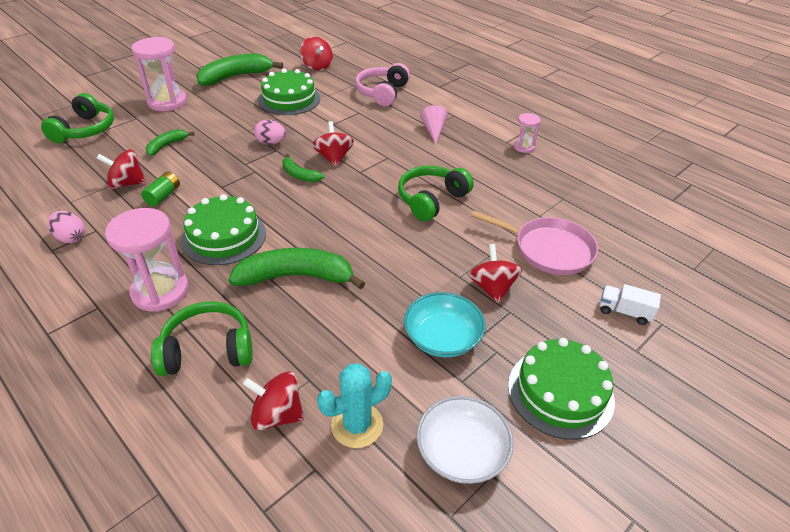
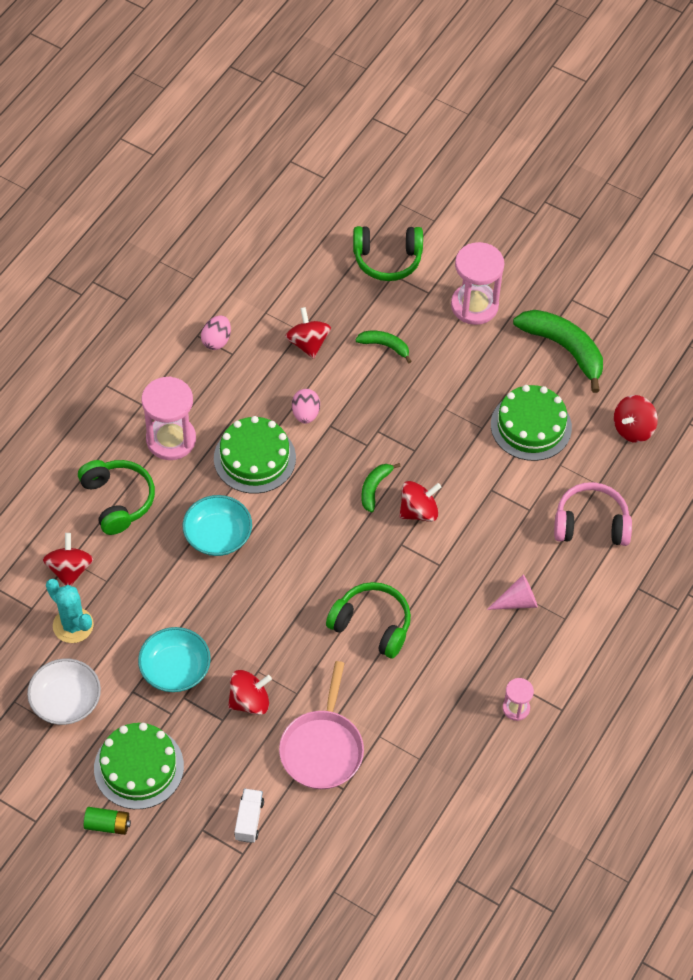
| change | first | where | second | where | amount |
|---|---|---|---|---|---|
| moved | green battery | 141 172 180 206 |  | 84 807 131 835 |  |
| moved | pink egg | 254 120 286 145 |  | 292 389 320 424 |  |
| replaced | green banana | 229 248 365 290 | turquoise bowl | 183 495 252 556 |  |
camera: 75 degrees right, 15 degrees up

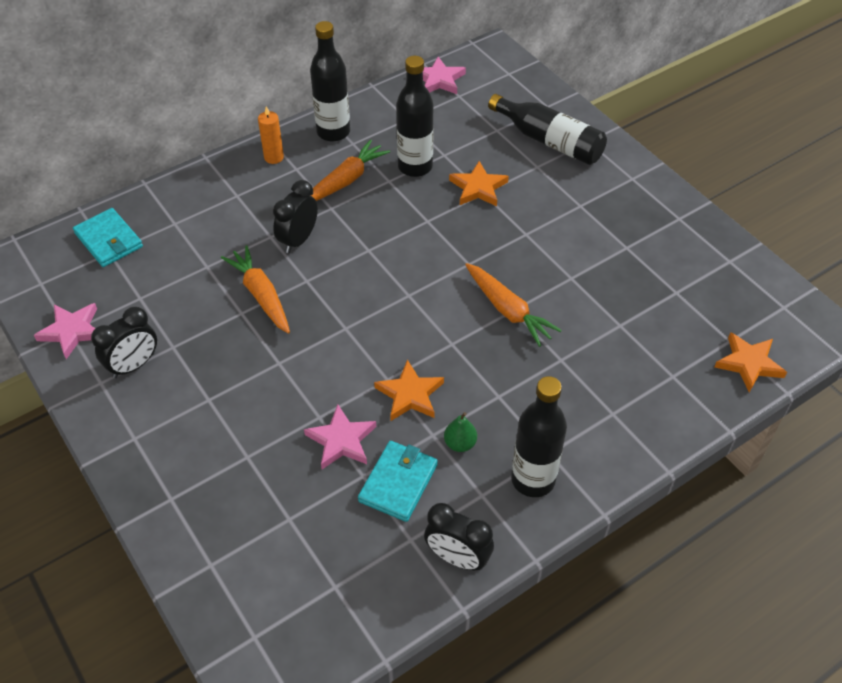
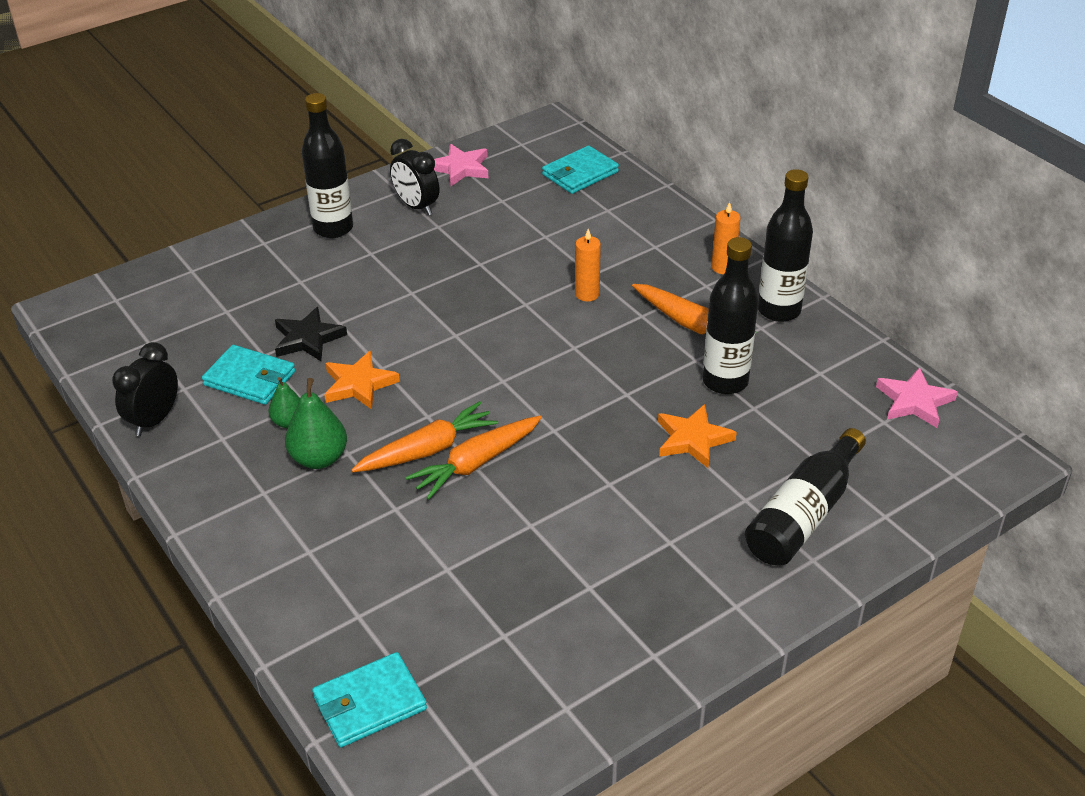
| change | first | where | second | where | amount |
|---|---|---|---|---|---|
| added |  |  | green pear | 285 378 347 469 |  |
| moved | orange carrot | 221 245 290 333 |  | 351 401 498 472 |  |
| moved | black bottle | 511 376 567 497 |  | 301 93 353 238 |  |
| replaced | black clock | 273 180 318 253 | orange candle | 575 229 601 302 |  |
| replaced | orange star | 715 332 787 392 | turquoise wallet | 312 652 427 747 |  |
| recoloured | pink star | 304 404 376 469 | black star | 275 307 347 361 |  |
camera: 90 degrees right, 10 degrees down

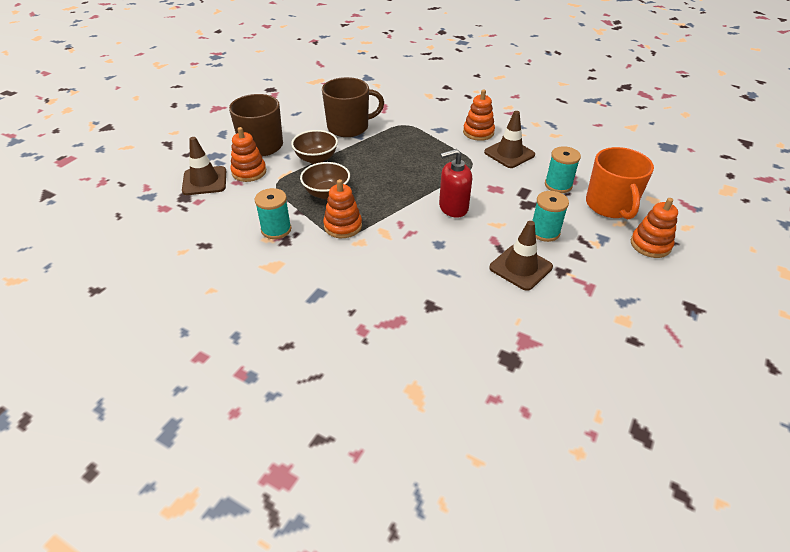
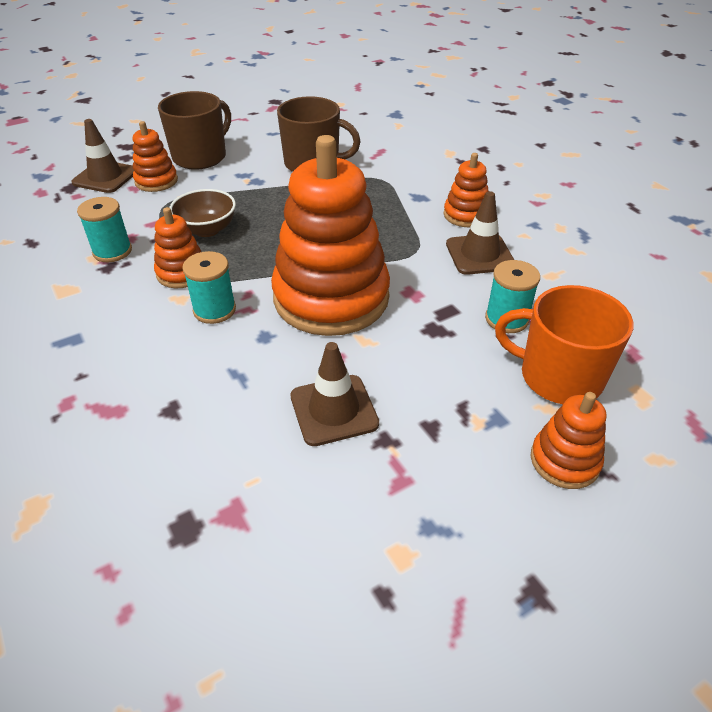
| change | first | where | second | where | amount |
|---|---|---|---|---|---|
| removed | brown bowl | 291 130 338 164 |  |  |  |
| moved | turquoise spool | 533 191 569 242 |  | 182 251 236 324 |  |
| replaced | red soap dispenser | 439 149 472 218 | orange stacking toy | 271 135 390 336 |  |
| turned | orange mug | 586 147 654 219 |  | 495 285 633 404 | 90 degrees clockwise |
camera: 30 degrees right, 0 degrees up

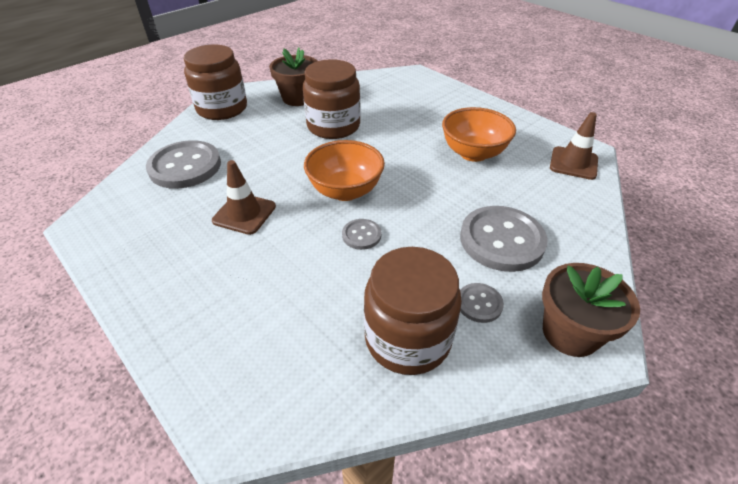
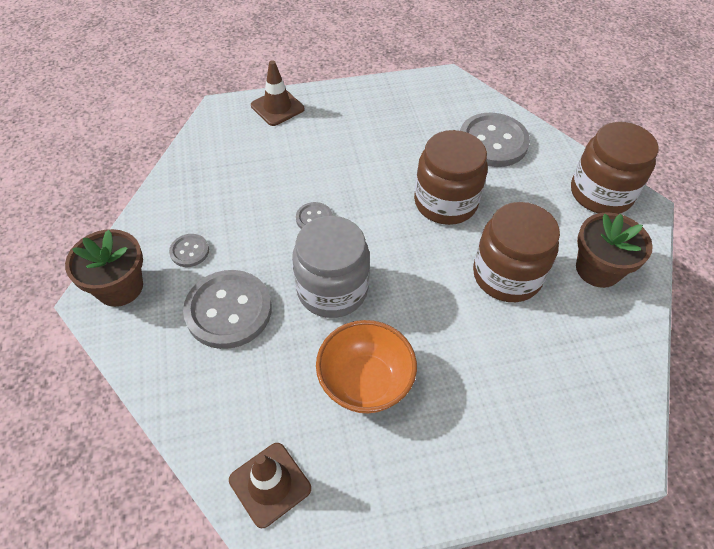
| change | first | where | second | where | amount |
|---|---|---|---|---|---|
| removed | orange bowl | 304 140 385 201 |  |  |  |
| added |  |  | grey jar | 292 216 370 318 |  |
| moved | brown traffic cone | 212 160 276 235 |  | 251 60 304 126 |  |
| moved | brown jar | 364 247 462 375 |  | 414 130 488 225 |  |
camera: 120 degrees right, 10 degrees up

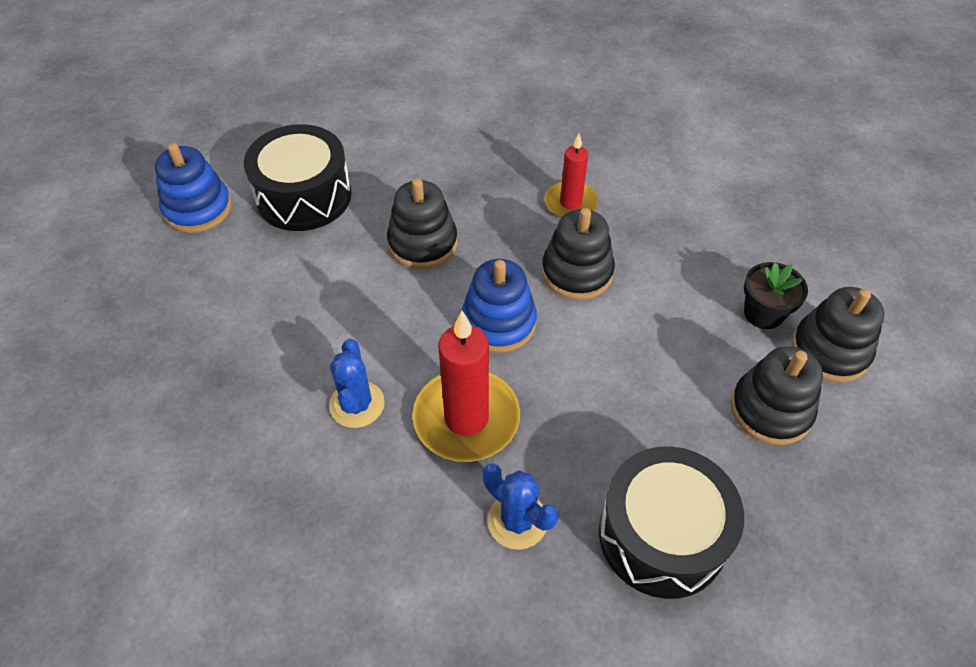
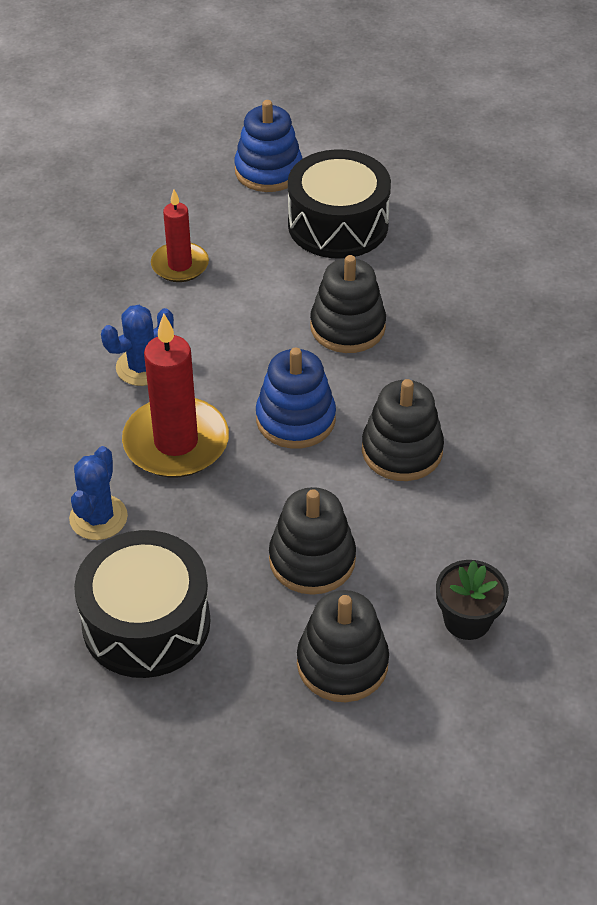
| change | first | where | second | where | amount |
|---|---|---|---|---|---|
| moved | red candle | 544 134 598 218 |  | 151 189 209 282 |  |
| moved | black stacking toy | 792 287 885 383 |  | 269 487 356 595 |  |
camera: 60 degrees right, 5 degrees down

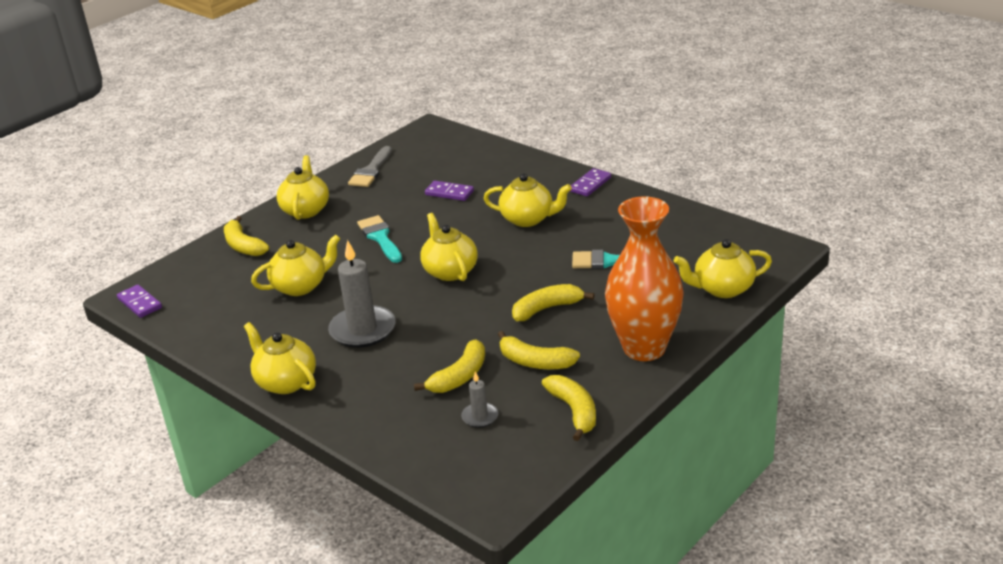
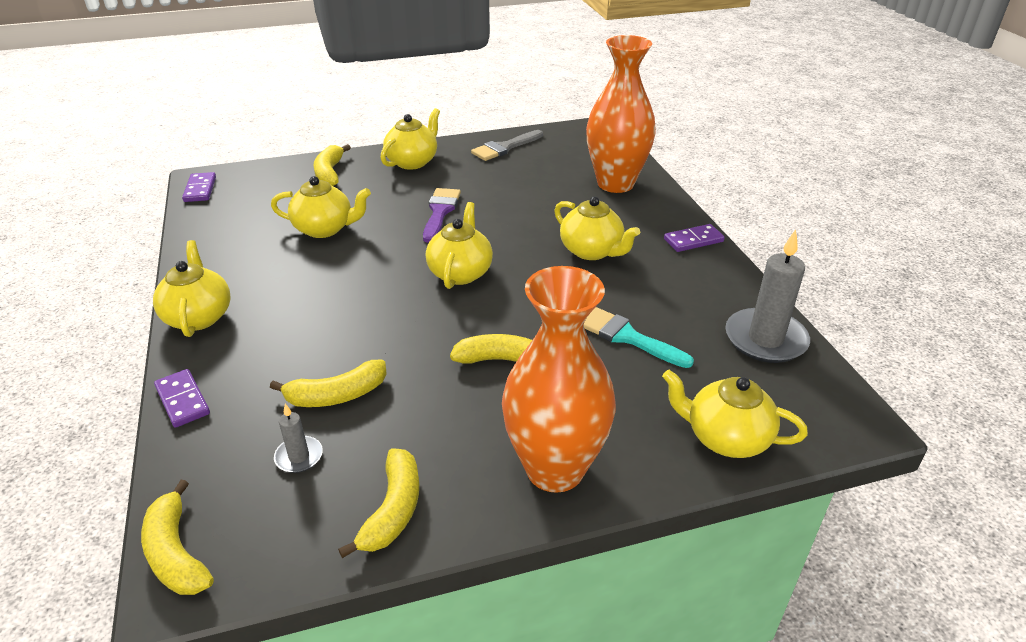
| change | first | where | second | where | amount |
|---|---|---|---|---|---|
| added |  |  | orange vase | 586 35 656 193 |  |
| moved | grey candle | 328 240 396 348 |  | 725 229 810 363 |  |
| moved | purple domino | 425 181 474 201 |  | 154 369 210 428 |  |
| moved | yellow banana | 498 331 580 369 |  | 141 480 214 595 |  |
| recoloured | turquoise brush | 357 215 402 263 | purple brush | 423 188 461 243 |  |
camera: 30 degrees right, 5 degrees up

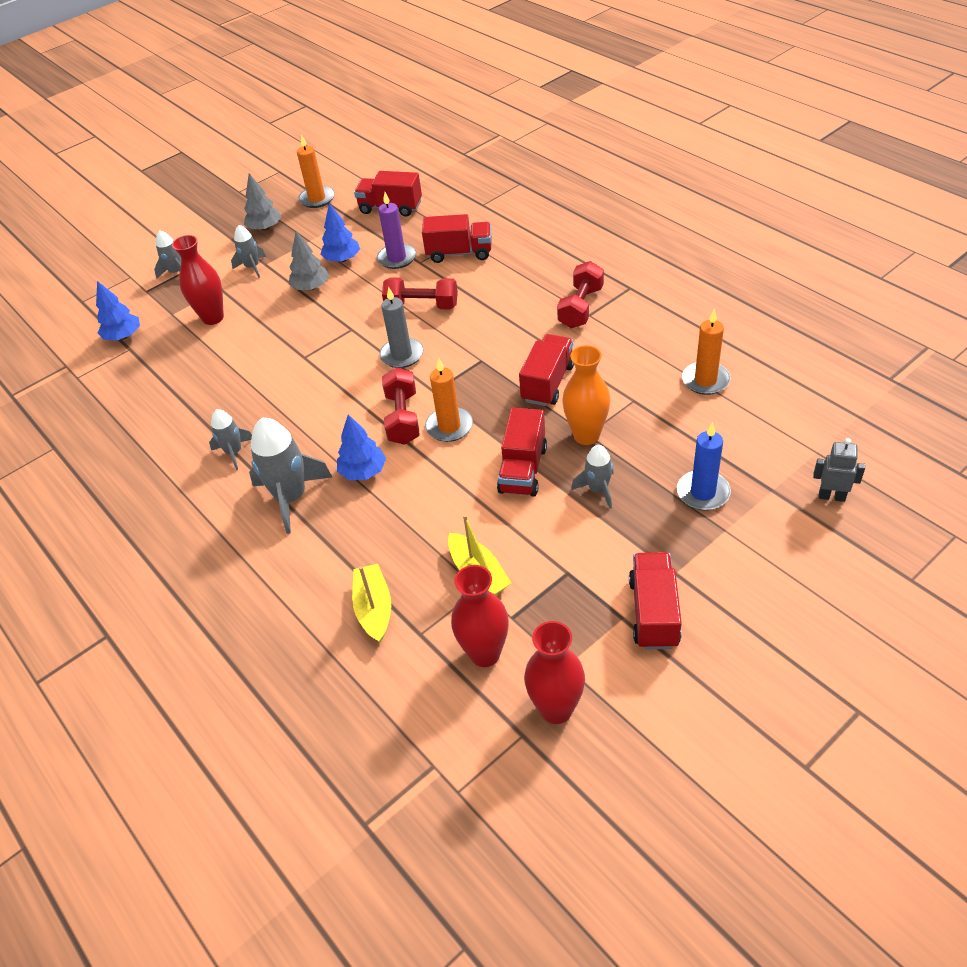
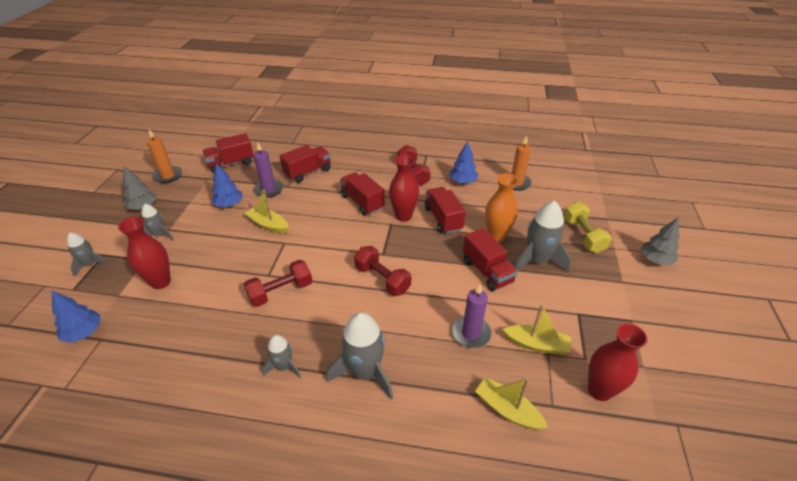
| change | first | where | second | where | amount |
|---|---|---|---|---|---|
| removed | grey candle | 379 287 424 368 |  |  |  |
| removed | orange candle | 425 358 473 442 |  |  |  |
| removed | grey robot | 813 438 865 502 |  |  |  |
| added |  |  | yellow boat | 244 189 289 234 |  |
| added |  |  | purple candle | 452 284 492 348 |  |
| moved | grey tree | 289 231 329 291 |  | 641 218 679 265 |  |
| moved | blue tree | 337 414 386 480 |  | 449 141 478 184 |  |
| moved | red dumbbell | 382 277 458 309 |  | 244 260 312 307 |  |
| moved | red vase | 524 621 585 724 |  | 389 154 419 222 |  |
| moved | red truck | 629 552 682 649 |  | 340 172 385 215 |  |
| replaced | blue candle | 677 422 731 510 | yellow dumbbell | 564 201 612 253 |  |
| resized | grey rocket | 571 445 614 509 |  | 515 201 571 272 | x1.77 |
camera: 45 degrees left, 5 degrees down

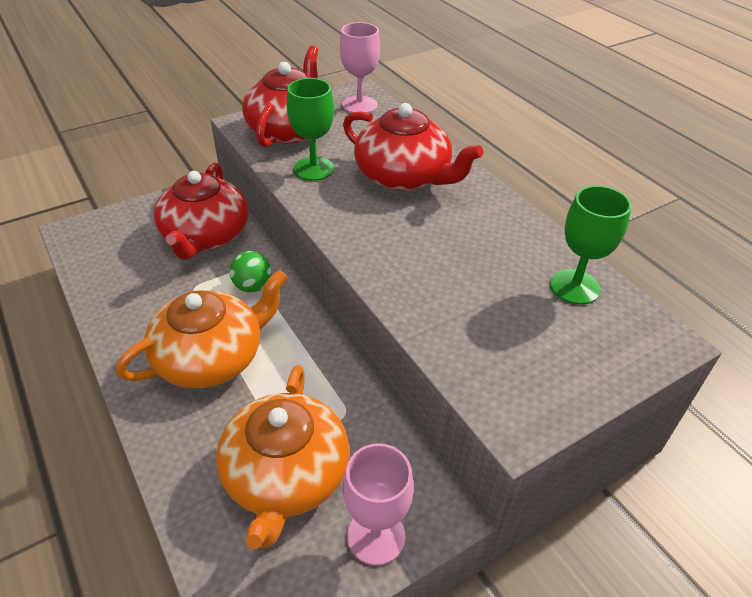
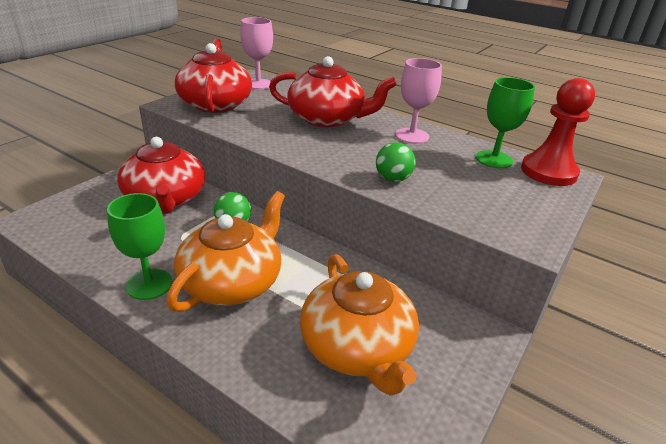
| change | first | where | second | where | amount |
|---|---|---|---|---|---|
| added |  |  | green ball | 376 142 415 182 |  |
| added |  |  | red pawn | 521 78 595 186 |  |
| moved | green goblet | 287 78 334 181 |  | 107 193 172 300 |  |
| moved | pink goblet | 343 443 414 566 |  | 395 58 442 144 |  |
camera: 25 degrees left, 10 degrees down

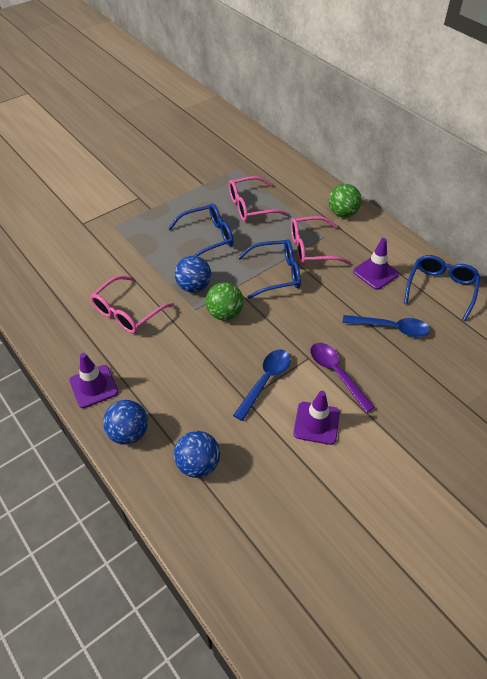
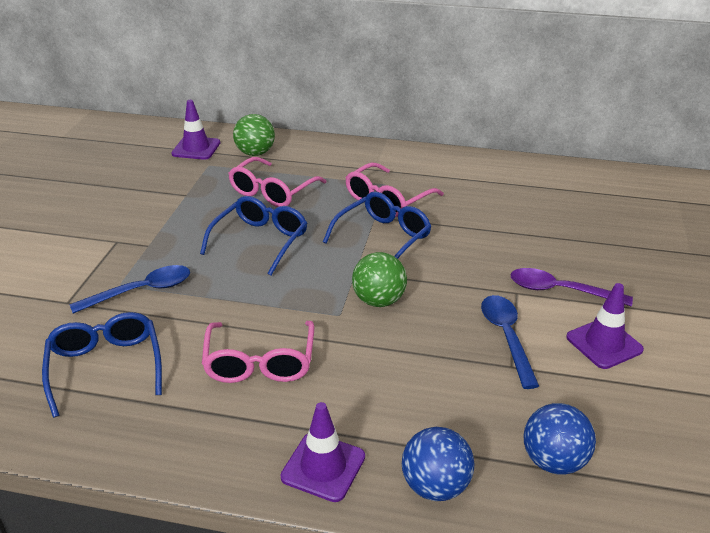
| change | first | where | second | where | amount |
|---|---|---|---|---|---|
| removed | blue ball | 175 256 211 292 |  |  |  |
| moved | green ball | 329 184 362 217 |  | 233 114 275 156 |  |
| moved | blue spoon | 343 315 430 337 |  | 69 265 190 314 |  |
| moved | purple traffic cone | 353 238 399 290 |  | 171 100 220 160 |  |
| moved | blue glasses | 404 255 480 321 |  | 42 312 162 418 |  |
camera: 40 degrees left, 15 degrees down

